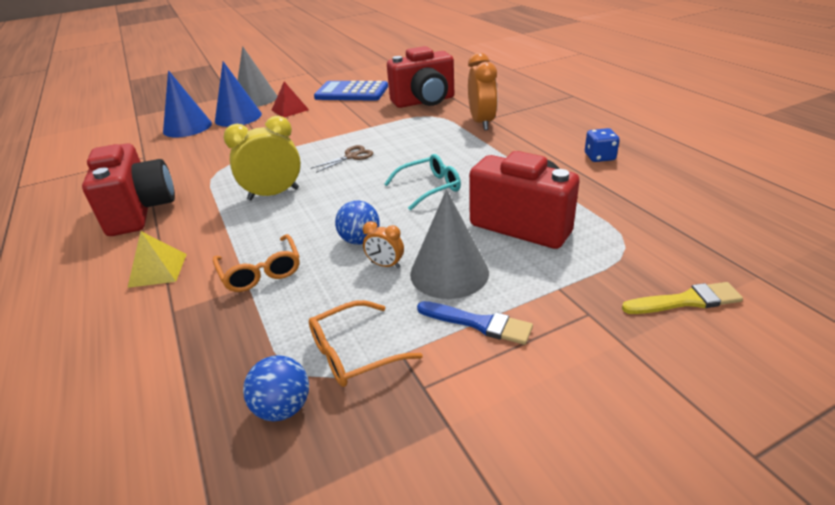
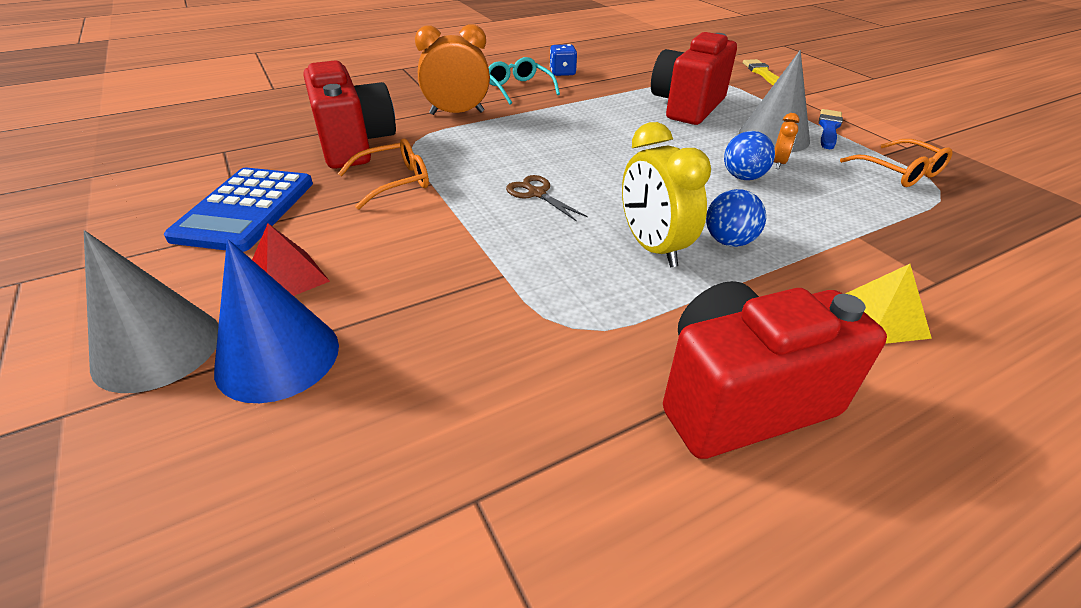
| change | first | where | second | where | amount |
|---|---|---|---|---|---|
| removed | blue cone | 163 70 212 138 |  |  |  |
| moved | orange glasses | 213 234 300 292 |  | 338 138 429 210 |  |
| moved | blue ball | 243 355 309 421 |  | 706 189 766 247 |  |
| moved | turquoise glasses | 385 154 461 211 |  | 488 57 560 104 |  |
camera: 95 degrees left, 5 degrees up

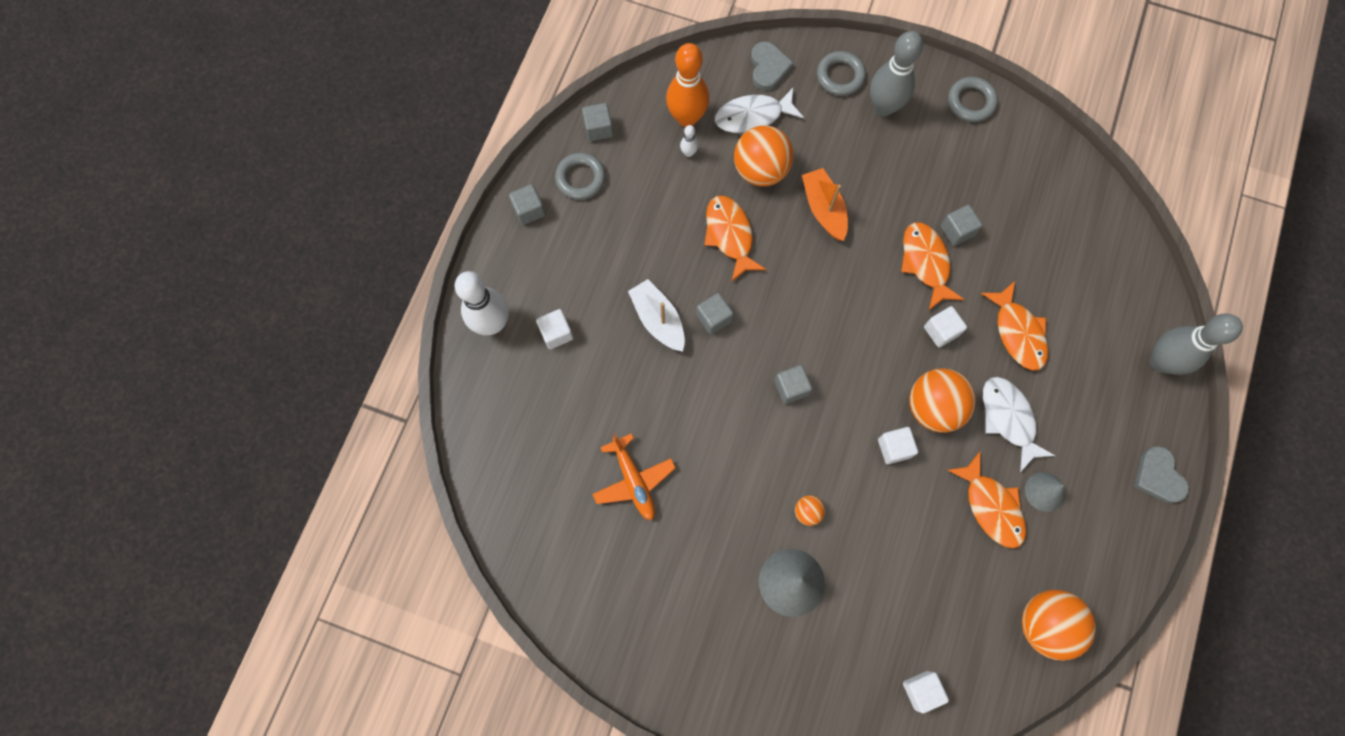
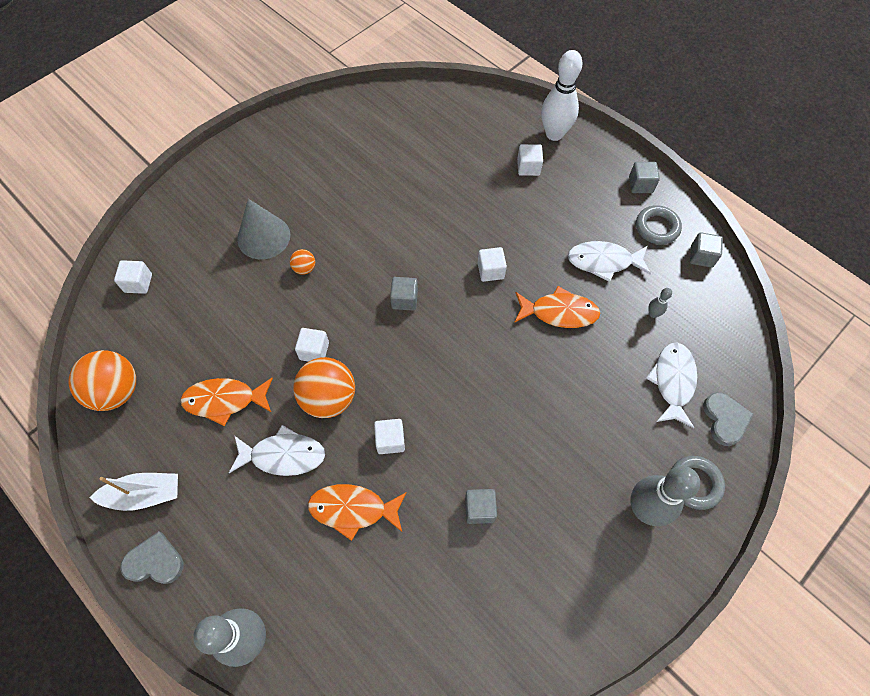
| change | first | where | second | where | amount |
|---|---|---|---|---|---|
| removed | orange plane | 592 433 676 520 |  |  |  |
| removed | orange bowling pin | 666 43 709 127 |  |  |  |
| removed | orange ball | 734 126 794 186 |  |  |  |
| removed | orange boat | 802 168 848 241 |  |  |  |
| removed | orange fish | 901 222 964 310 |  |  |  |
| removed | grey ring | 948 77 998 122 |  |  |  |
| removed | grey cone | 1025 472 1065 512 |  |  |  |
| added |  |  | white fish | 568 241 651 282 |  |
| moved | white boat | 628 279 685 352 |  | 90 473 178 511 |  |
| recoloured | white bowling pin | 680 125 698 157 | grey bowling pin | 648 288 672 318 |  |
| recoloured | grey cube | 696 293 734 335 | white cube | 478 247 507 282 |  |
| turned | grey heart | 751 41 794 91 |  | 703 392 754 446 | 120 degrees counterclockwise |
camera: 115 degrees right, 10 degrees down

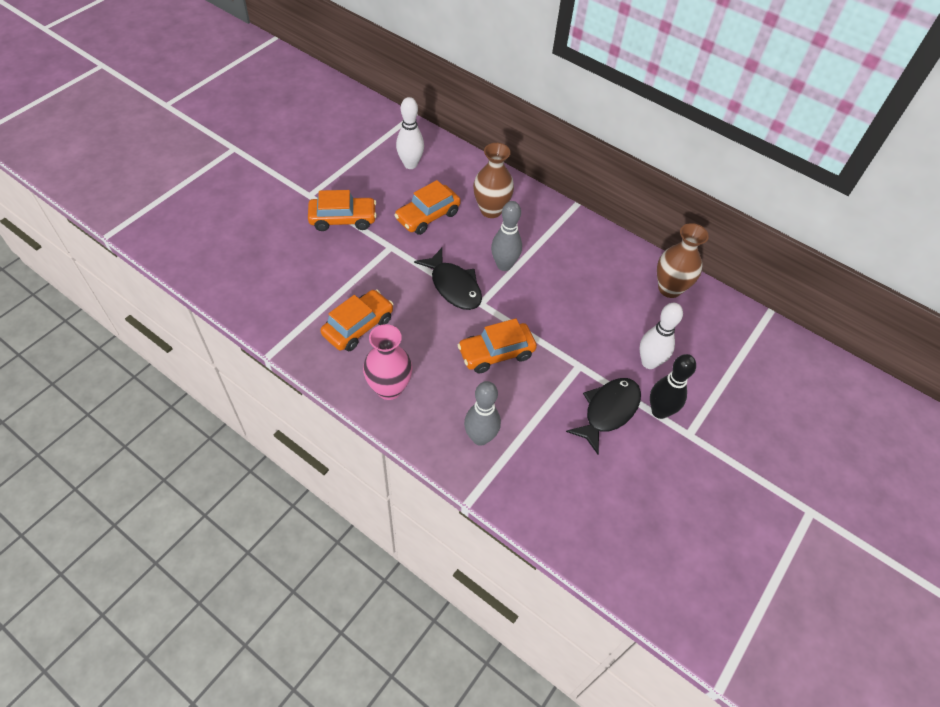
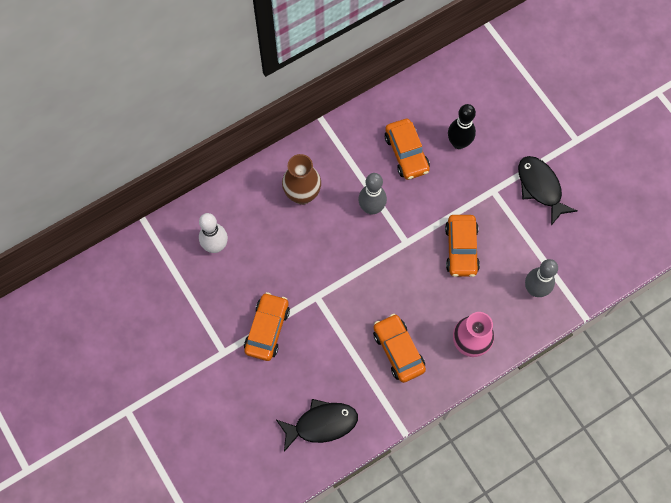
| change | first | where | second | where | amount |
|---|---|---|---|---|---|
| removed | white bowling pin | 639 303 683 369 |  |  |  |
| removed | brown vase | 657 223 709 298 |  |  |  |
| moved | orange car | 394 180 461 235 |  | 385 119 430 180 |  |
| moved | black fish | 414 248 482 310 |  | 276 399 358 452 |  |
| moved | black bowling pin | 650 354 696 419 |  | 448 104 476 149 |  |
camera: 65 degrees left, 15 degrees up

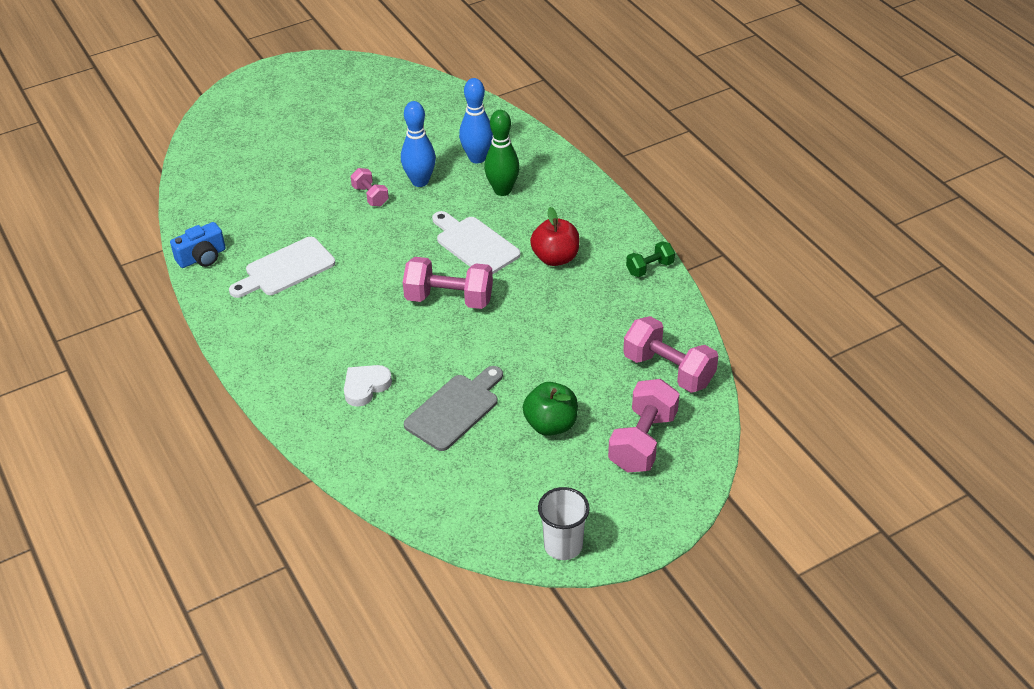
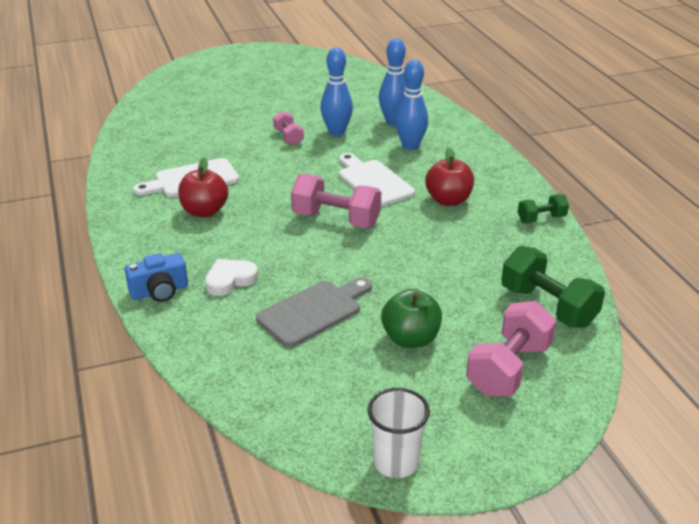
| change | first | where | second | where | amount |
|---|---|---|---|---|---|
| added |  |  | red apple | 178 157 228 217 |  |
| moved | blue camera | 170 222 226 268 |  | 125 253 188 302 |  |
| recoloured | green bowling pin | 484 110 520 196 | blue bowling pin | 395 60 428 150 |  |
| recoloured | pink dumbbell | 623 316 718 393 | green dumbbell | 501 246 605 328 |  |
camera: 10 degrees right, 10 degrees down

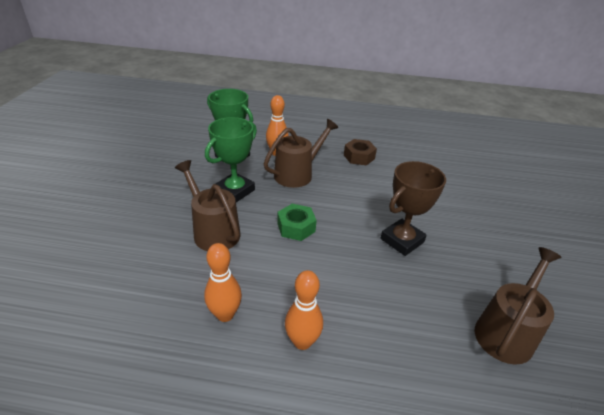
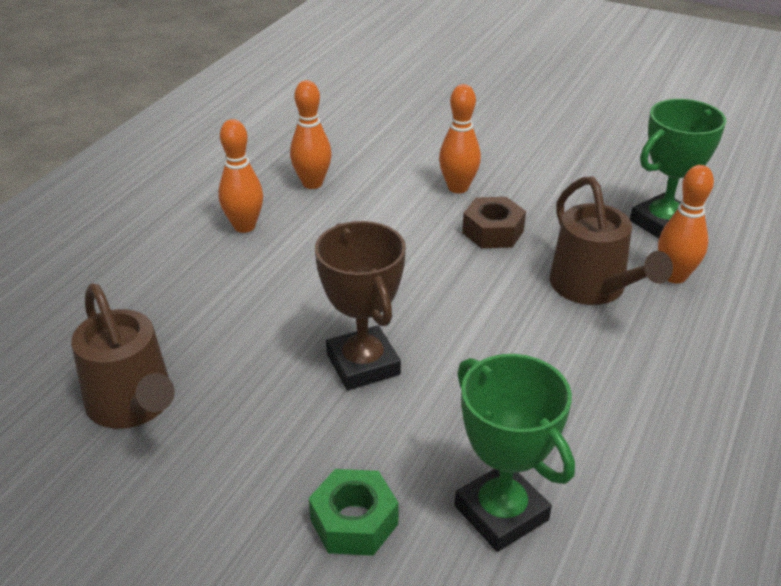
| change | first | where | second | where | amount |
|---|---|---|---|---|---|
| moved | green trophy | 205 117 257 202 |  | 455 354 575 552 |  |
| moved | green nut | 277 204 317 241 |  | 309 469 399 556 |  |
| moved | brown nut | 344 139 377 166 |  | 462 197 526 248 |  |
| replaced | brown watering can | 175 160 240 251 | orange bowling pin | 439 84 481 193 |  |
camera: 110 degrees right, 0 degrees up

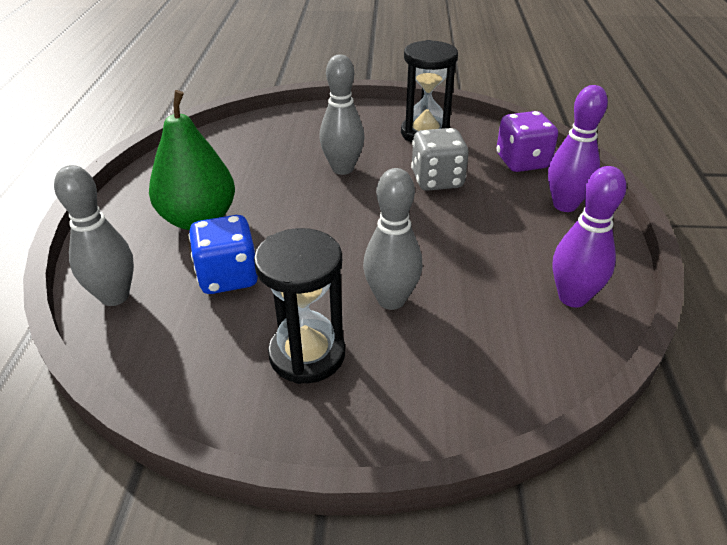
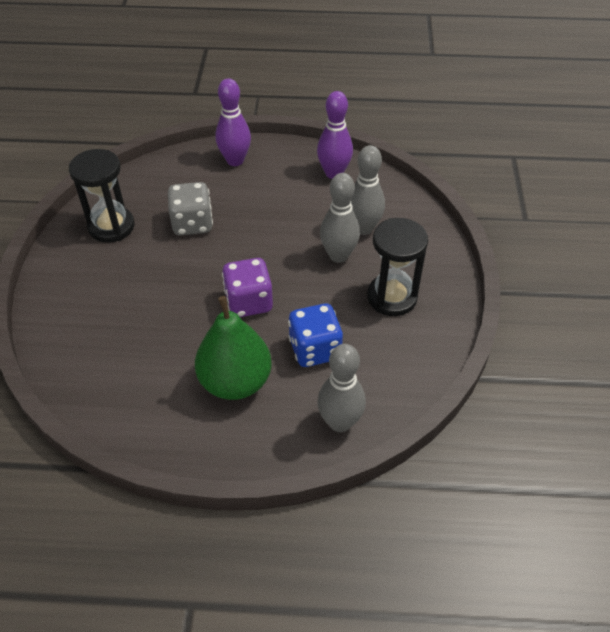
| change | first | where | second | where | amount |
|---|---|---|---|---|---|
| moved | grey bowling pin | 319 55 365 175 |  | 351 145 385 235 |  |
| moved | purple dice | 497 111 558 172 |  | 222 258 273 317 |  |
camera: 90 degrees left, 10 degrees up

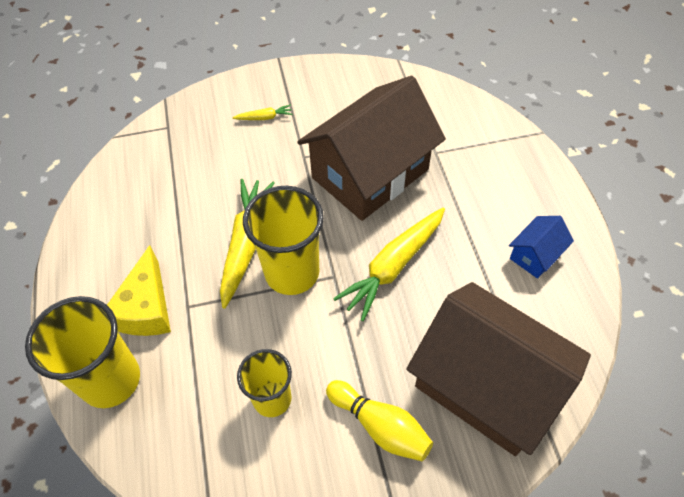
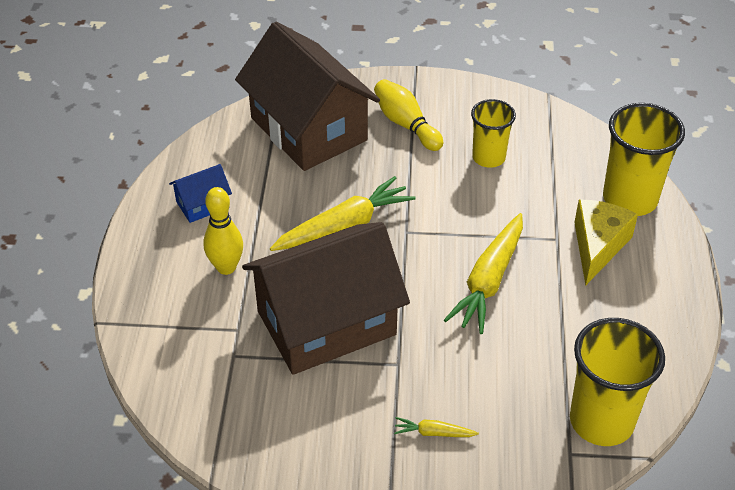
| change | first | where | second | where | amount |
|---|---|---|---|---|---|
| added |  |  | yellow bowling pin | 204 187 243 275 |  |
| moved | yellow cup | 243 186 324 295 |  | 570 318 665 446 |  |
camera: 165 degrees left, 10 degrees down

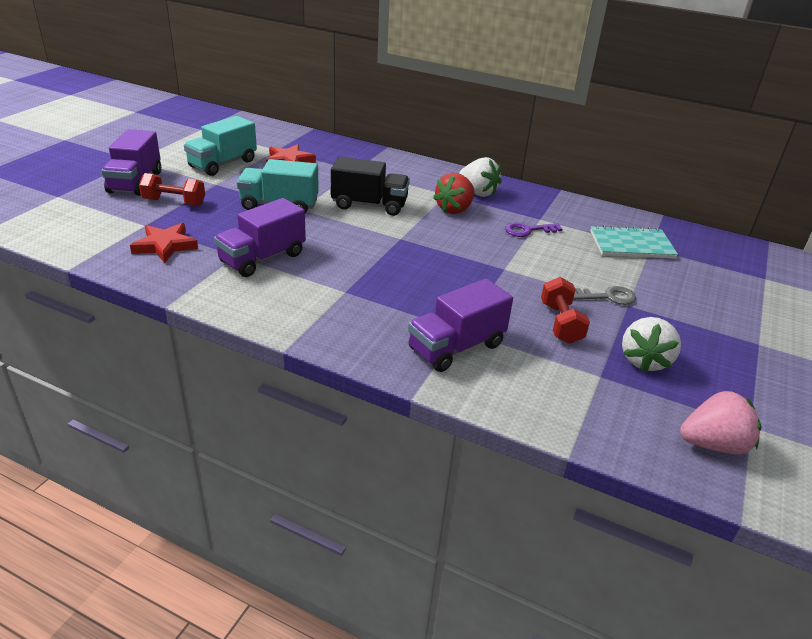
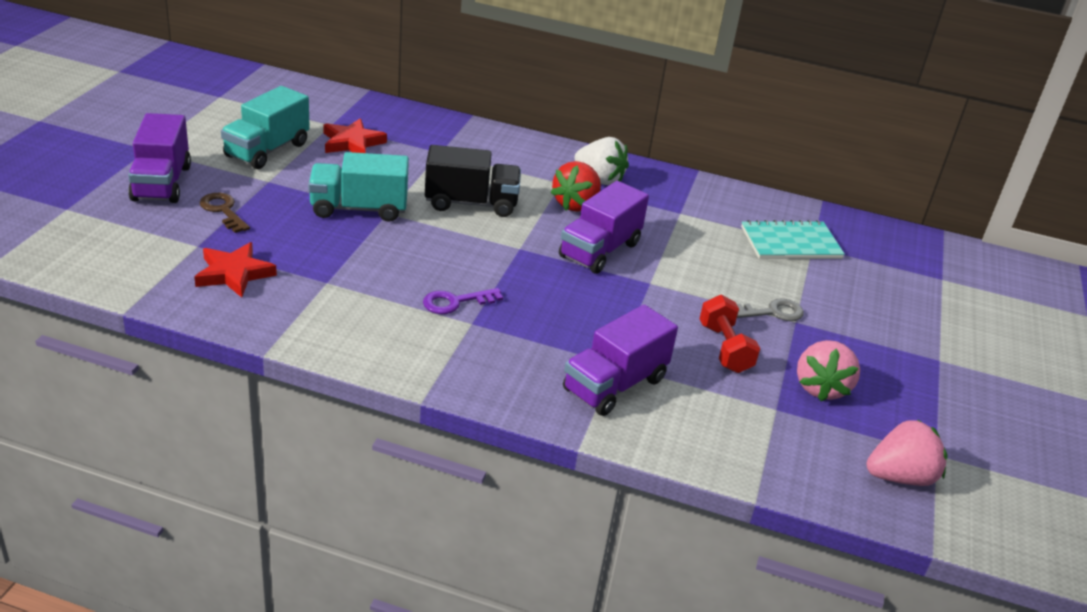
| change | first | where | second | where | amount |
|---|---|---|---|---|---|
| moved | purple truck | 214 198 306 277 |  | 559 181 649 274 |  |
| moved | purple key | 505 222 562 237 |  | 423 288 503 314 |  |
| replaced | red dumbbell | 139 173 205 206 | brown key | 199 193 250 233 |  |
| recoloured | white strawberry | 622 317 681 372 | pink strawberry | 797 340 860 401 |  |
camera: 10 degrees left, 0 degrees up

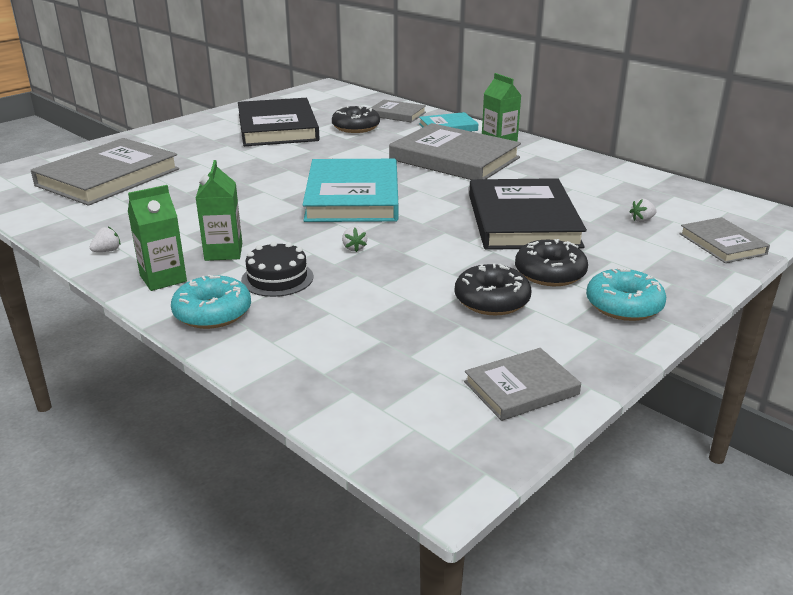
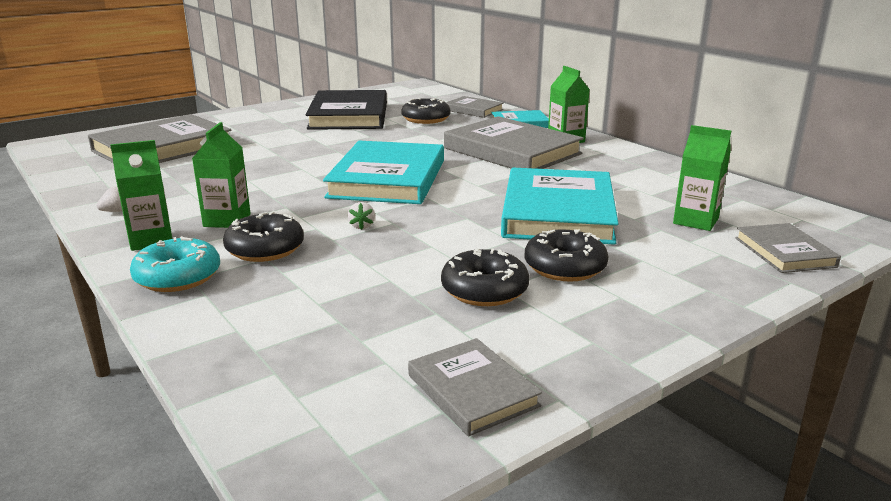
| change | first | where | second | where | amount |
|---|---|---|---|---|---|
| removed | turquoise donut | 586 268 666 321 |  |  |  |
| replaced | black cake | 241 241 313 297 | black donut | 223 211 304 262 |  |
| replaced | white strawberry | 630 198 657 222 | green carton | 673 125 731 231 |  |
| recoloured | black book | 469 178 587 250 | turquoise book | 501 168 619 245 |  |
| turned | grey book | 464 348 581 421 |  | 408 338 542 436 | 75 degrees clockwise |
camera: 10 degrees right, 5 degrees down

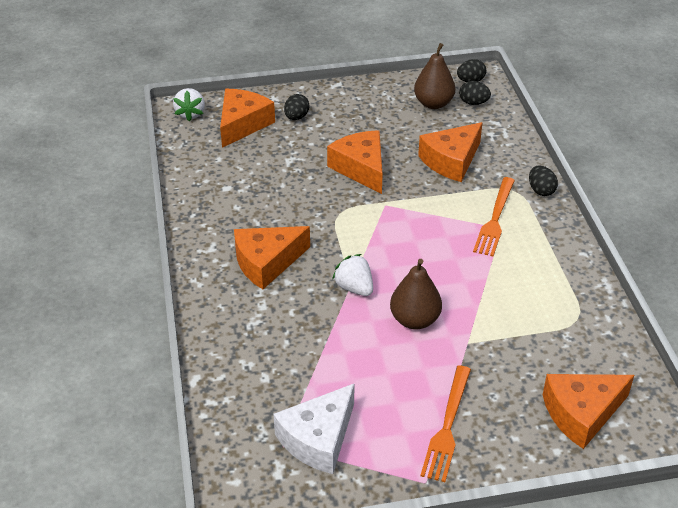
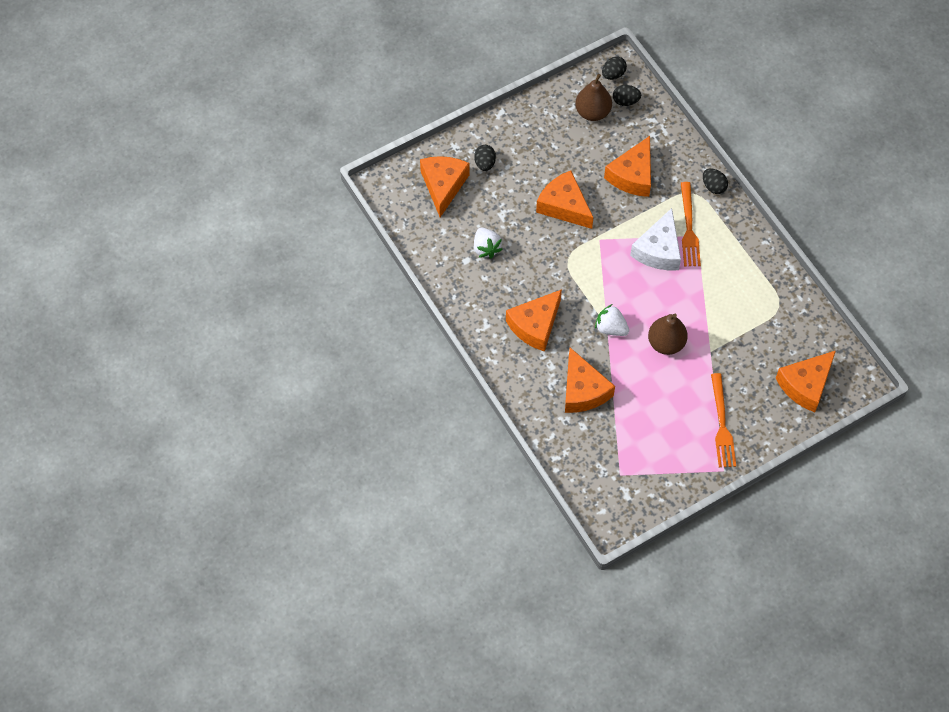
| change | first | where | second | where | amount |
|---|---|---|---|---|---|
| added |  |  | orange cheese | 565 348 615 413 |  |
| moved | white strawberry | 173 88 205 122 |  | 474 227 503 259 |  |
| moved | white cheese | 273 384 354 474 |  | 630 208 681 270 |  |
camera: 20 degrees left, 20 degrees up

